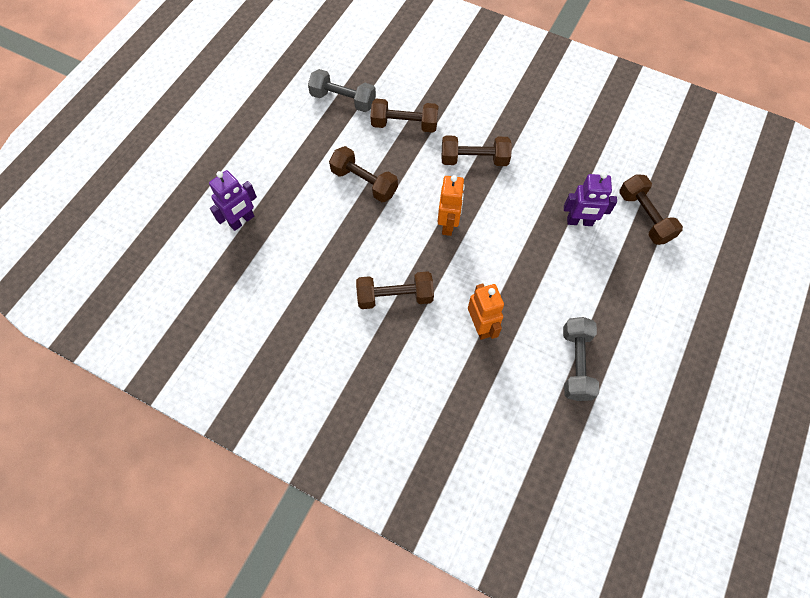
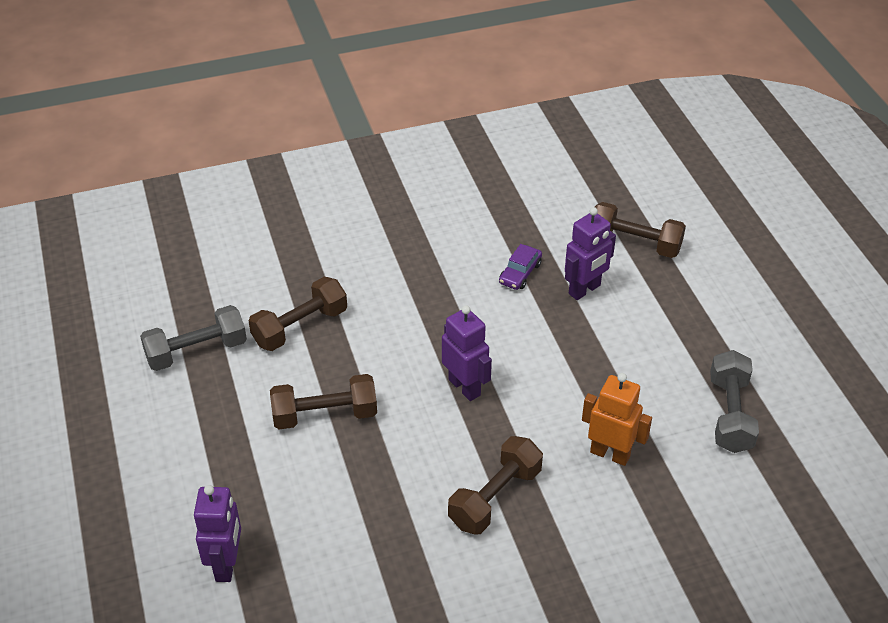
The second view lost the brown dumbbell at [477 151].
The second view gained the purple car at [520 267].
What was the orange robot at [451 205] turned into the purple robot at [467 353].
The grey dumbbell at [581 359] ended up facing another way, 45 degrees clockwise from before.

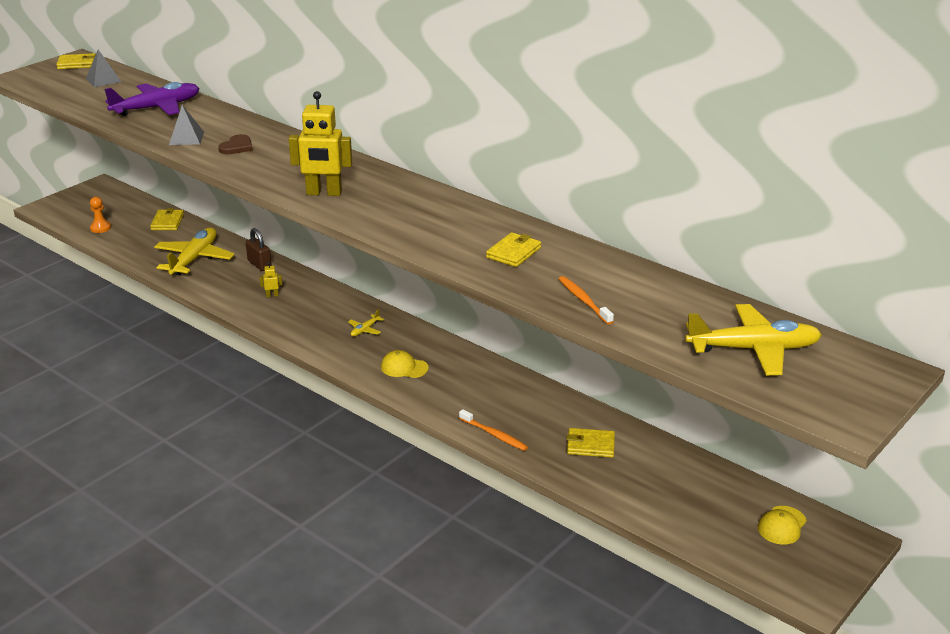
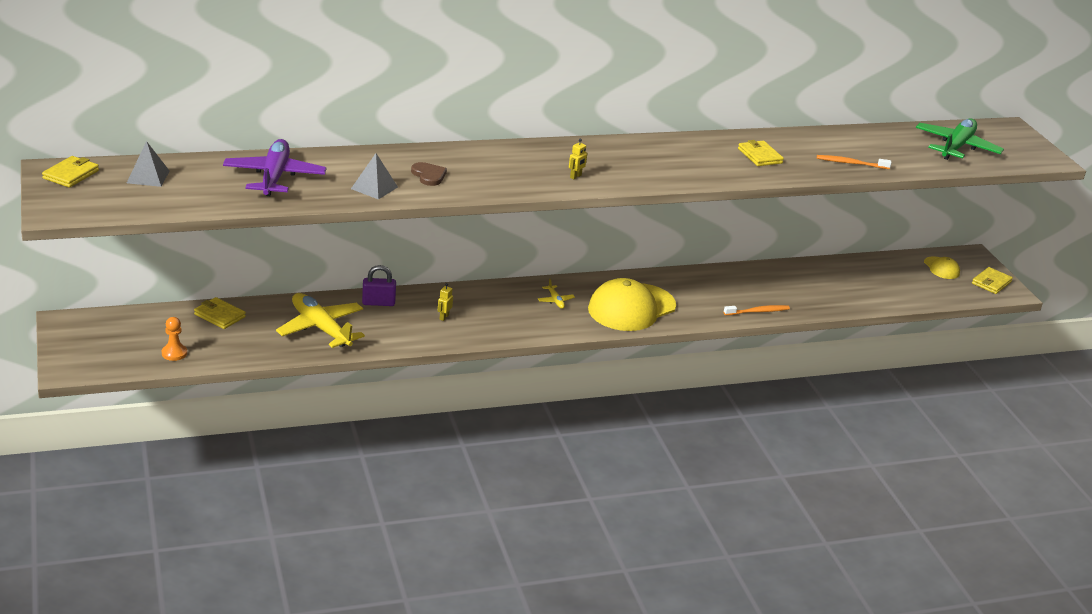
The yellow wallet ended up elsewhere, having gone from [591 443] to [992 280].
What was the brown padlock at [259 249] turned into the purple padlock at [379 285].
What was the yellow plane at [753 339] turned into the green plane at [960 139].
The size of the yellow robot at [320 143] changed by a factor of 0.41.
The size of the yellow cap at [405 364] changed by a factor of 2.14.

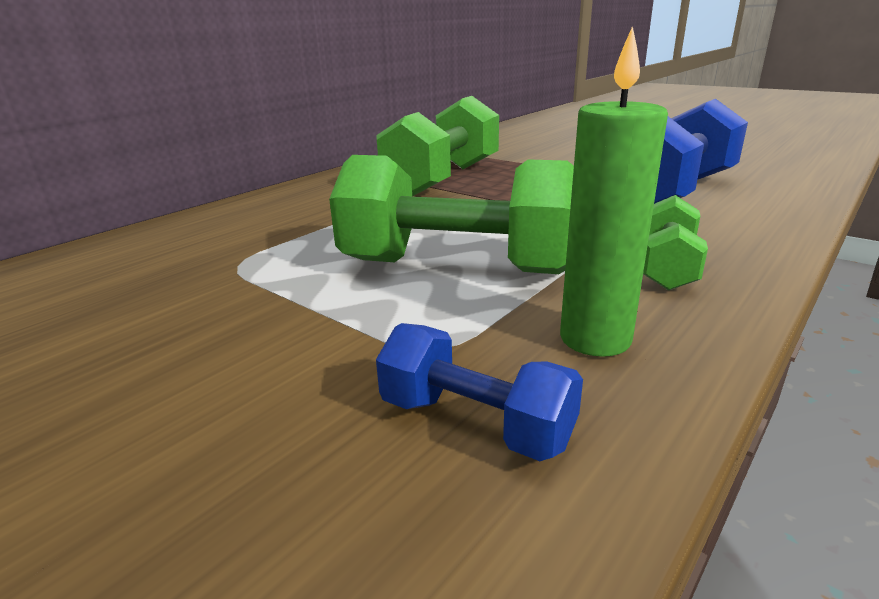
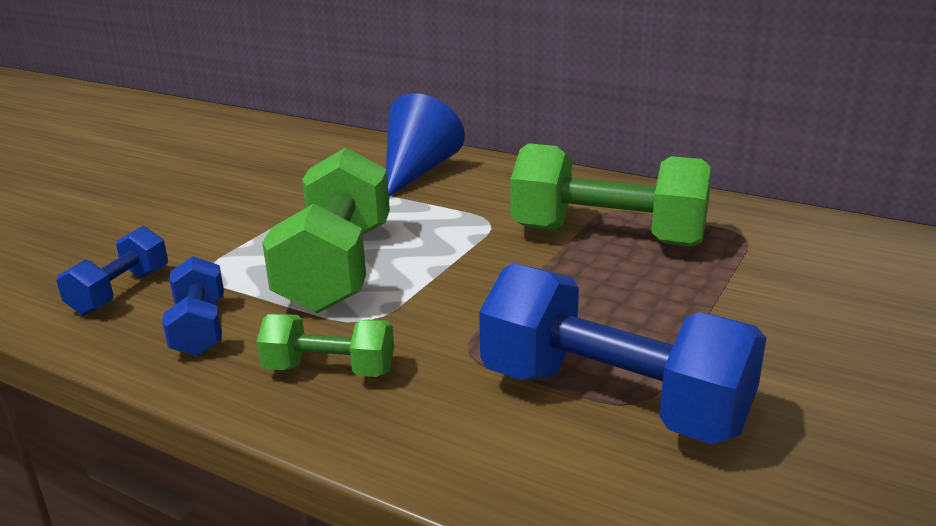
The second view gained the blue cone at [425 145].
Where the green candle stood at [614 191], the blue dumbbell came to stand at [193 306].

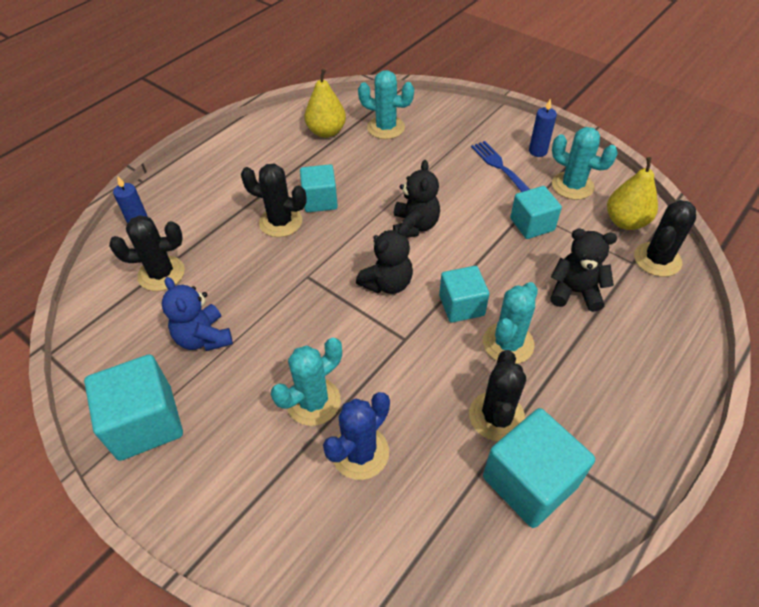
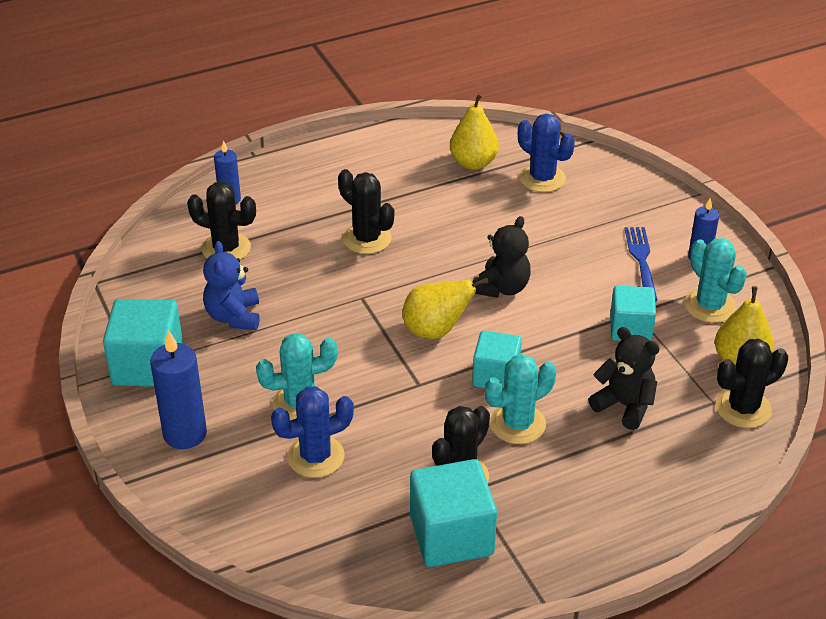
The second view lost the turquoise cube at [319 188].
The second view gained the blue candle at [178 390].
Where the black teddy bear stood at [384 259], the yellow pear came to stand at [445 308].
What was the turquoise cactus at [386 104] turned into the blue cactus at [546 153].

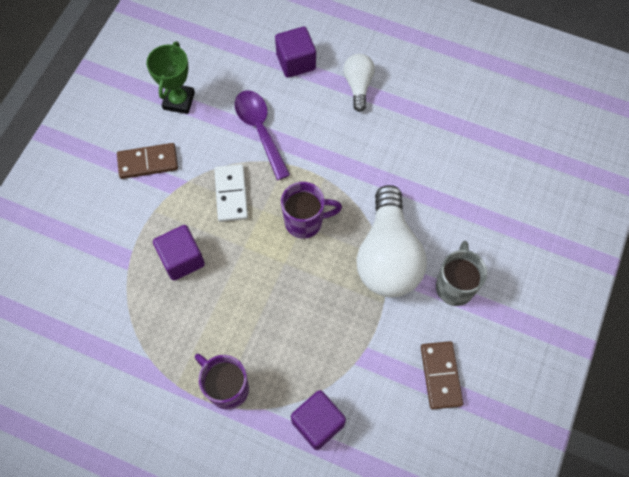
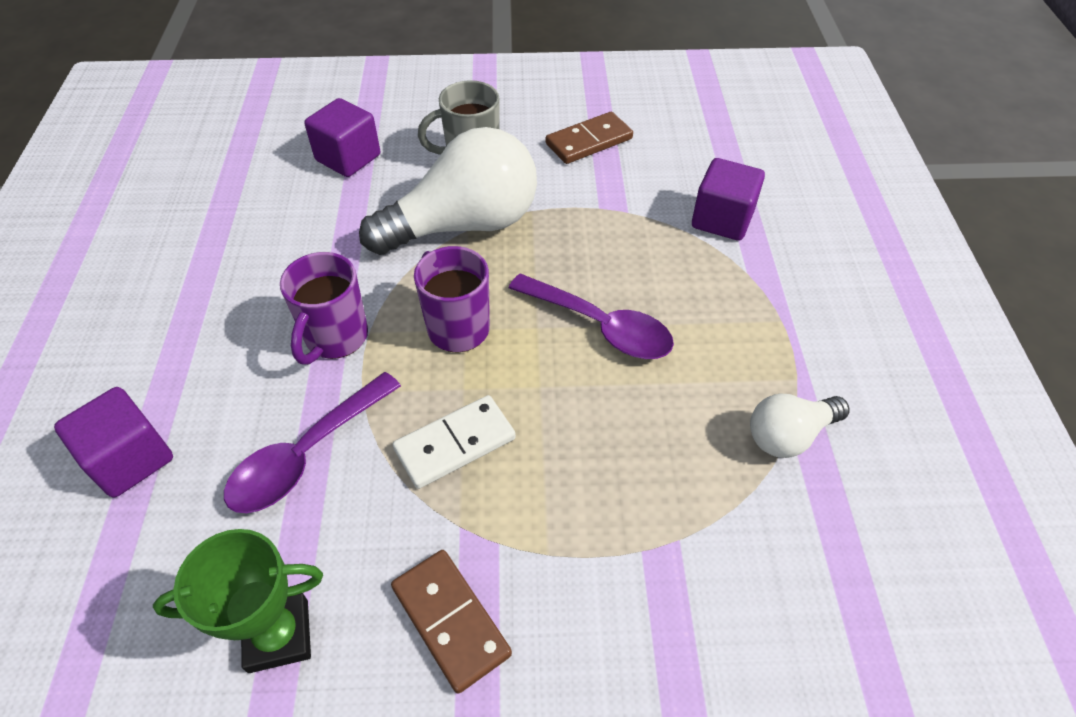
The second view gained the purple spoon at [591 316].
The purple cube ended up elsewhere, having gone from [179 253] to [342 137].
The purple mug ended up elsewhere, having gone from [222 381] to [324 308].
The white light bulb ended up elsewhere, having gone from [359 83] to [800 426].

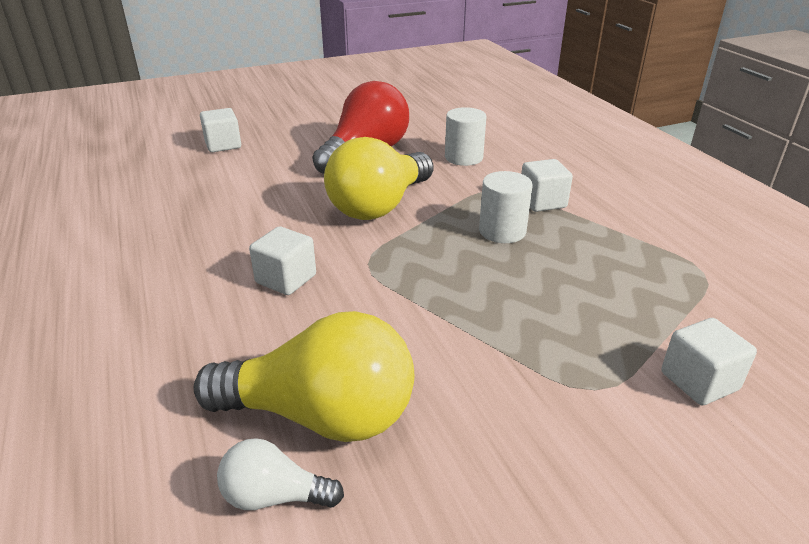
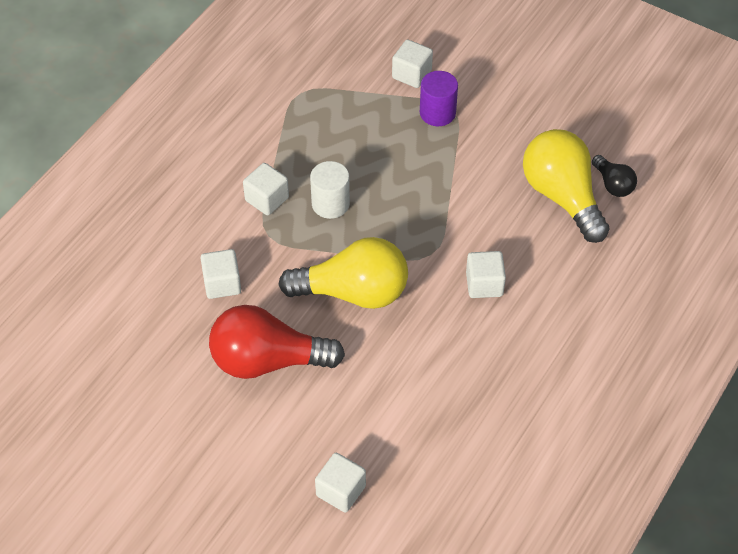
The second view gained the purple cylinder at [439 98].
Where the white cylinder stood at [465 136], the white cube came to stand at [221 274].
What was the white light bulb at [280 474] turned into the black light bulb at [614 176].

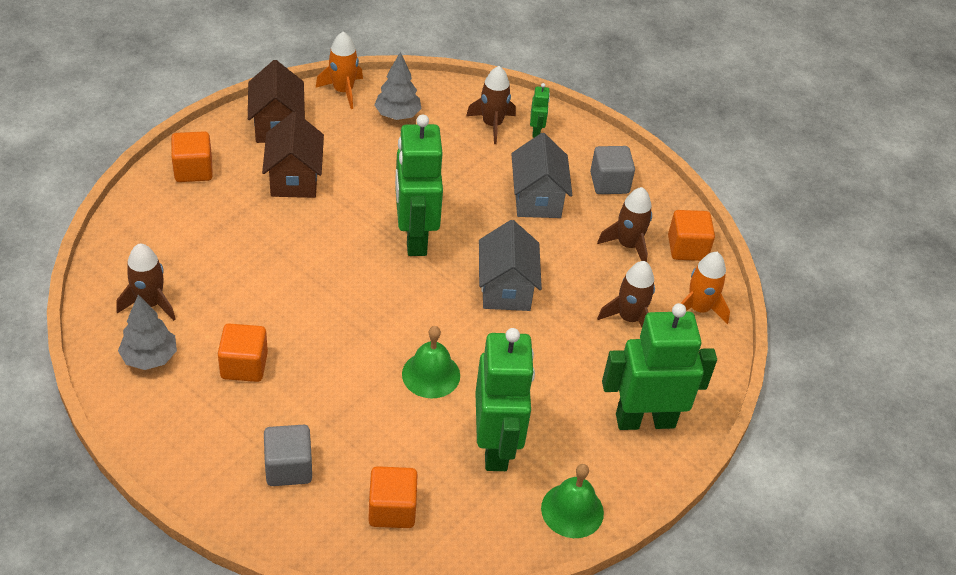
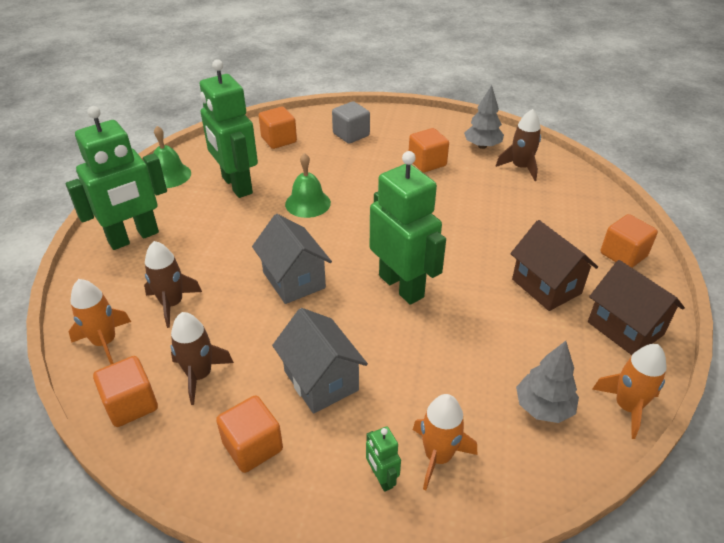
What was the brown rocket at [491 105] turned into the orange rocket at [445 442].
What was the grey cube at [612 170] turned into the orange cube at [249 434].

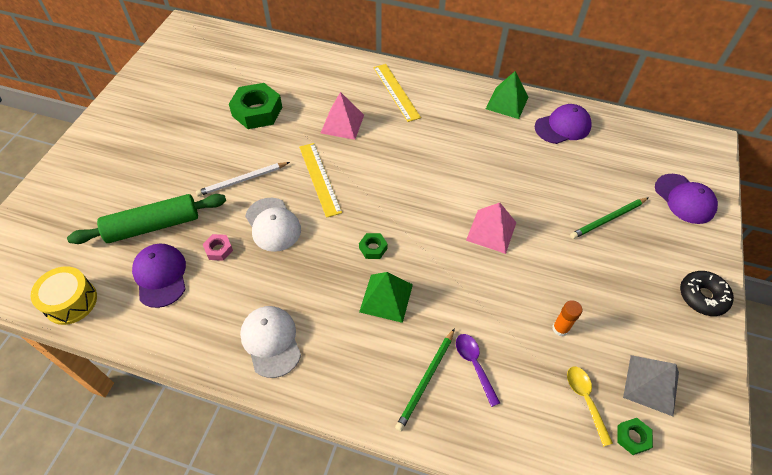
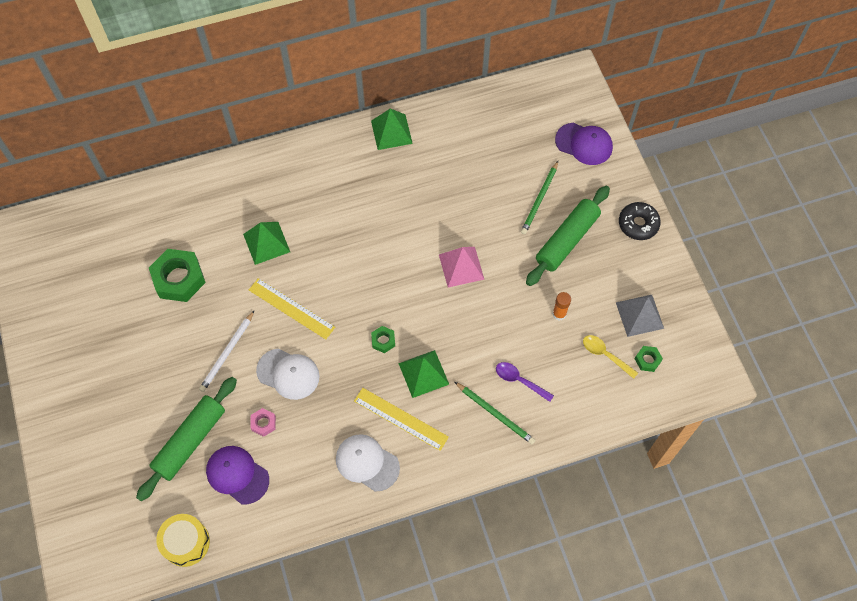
The second view lost the purple cap at [563 124].
The second view gained the green rolling pin at [568 236].
The yellow ruler ended up elsewhere, having gone from [397 93] to [401 419].
What was the pink pyramid at [342 116] turned into the green pyramid at [266 243].
The green pencil at [425 379] ended up facing another way, 45 degrees counterclockwise from before.

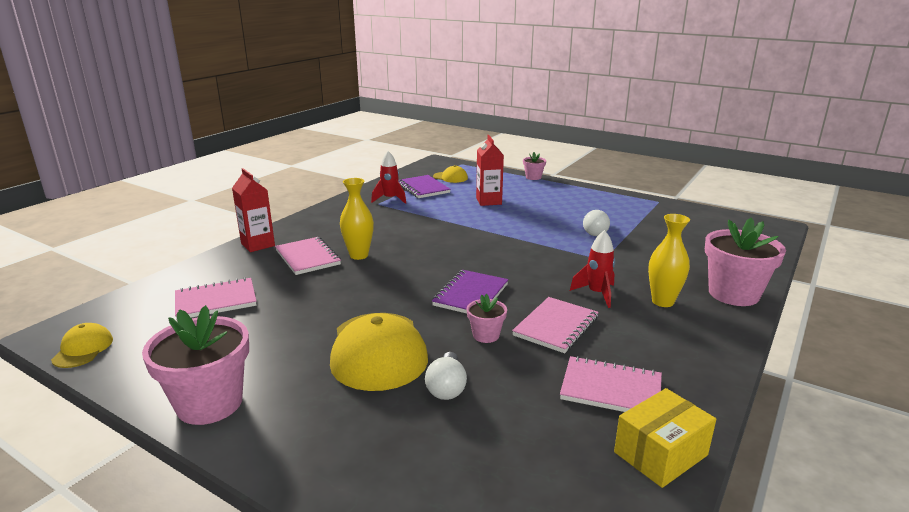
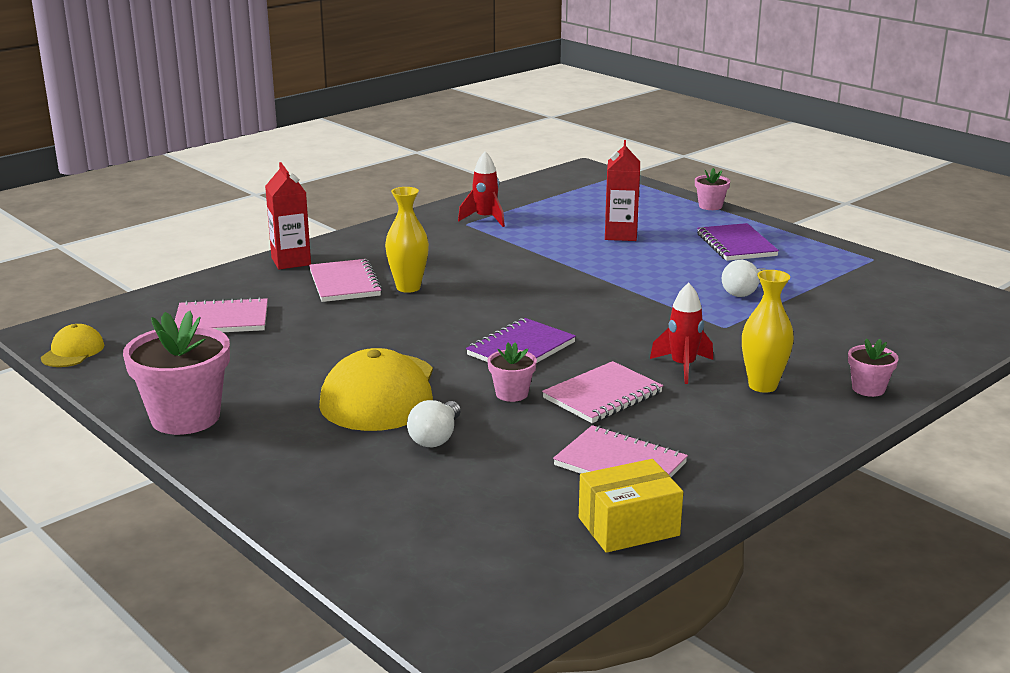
The second view lost the yellow cap at [450 174].
The purple notebook ended up elsewhere, having gone from [424 186] to [738 242].
The size of the pink flower pot at [745 262] changed by a factor of 0.50.

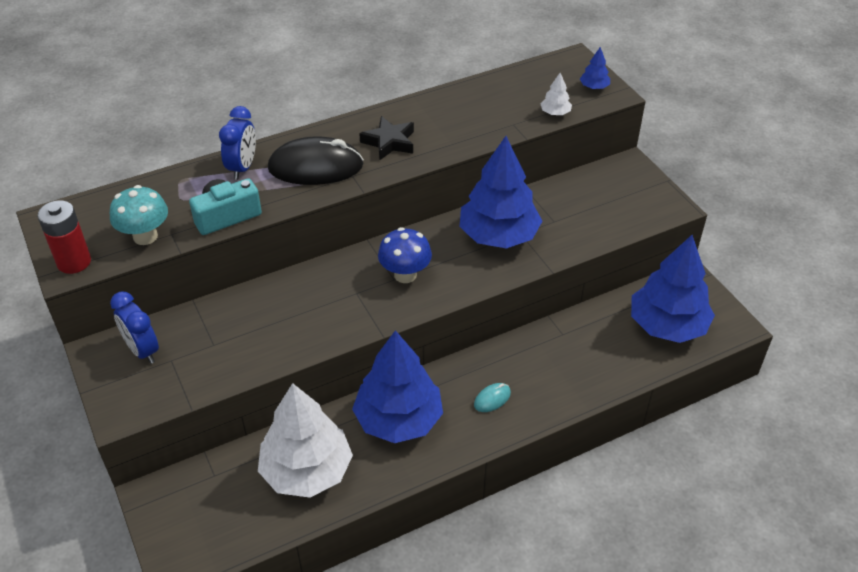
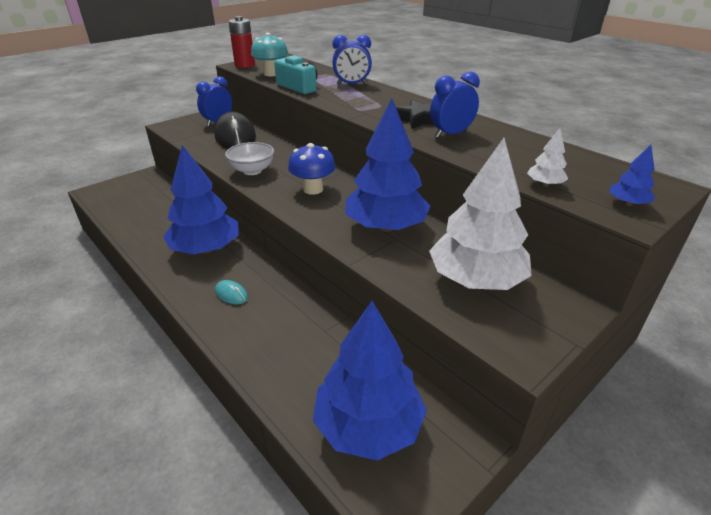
The second view gained the white bowl at [249 158].
The second view gained the blue clock at [455 105].
The white tree ended up elsewhere, having gone from [305 440] to [480 214].
The black mouse ended up elsewhere, having gone from [316 161] to [235 130].

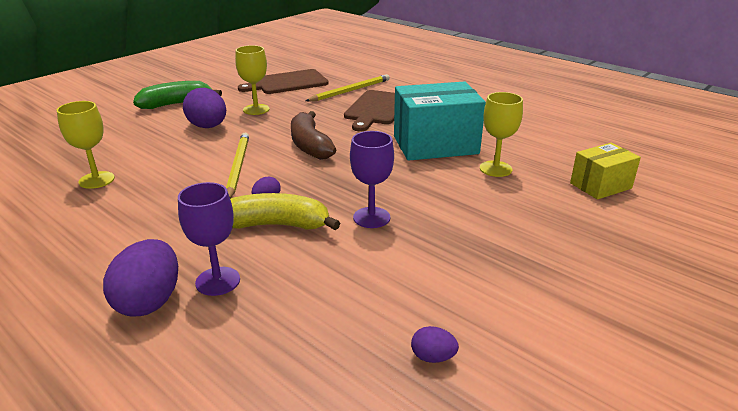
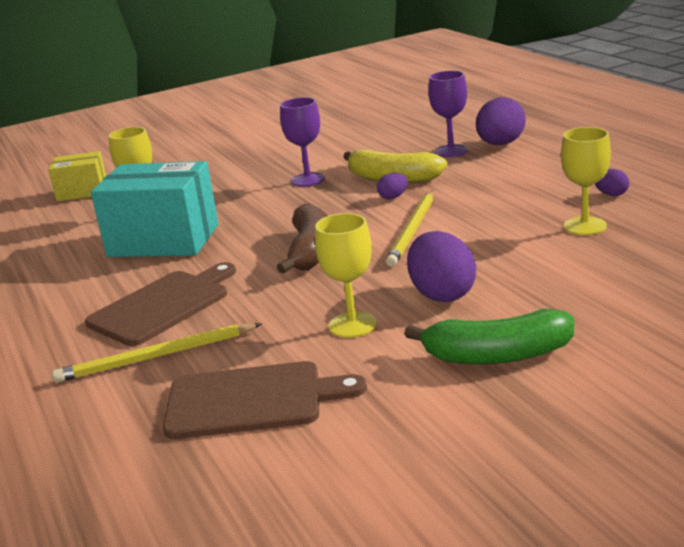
The purple egg ended up elsewhere, having gone from [435 344] to [612 182].

